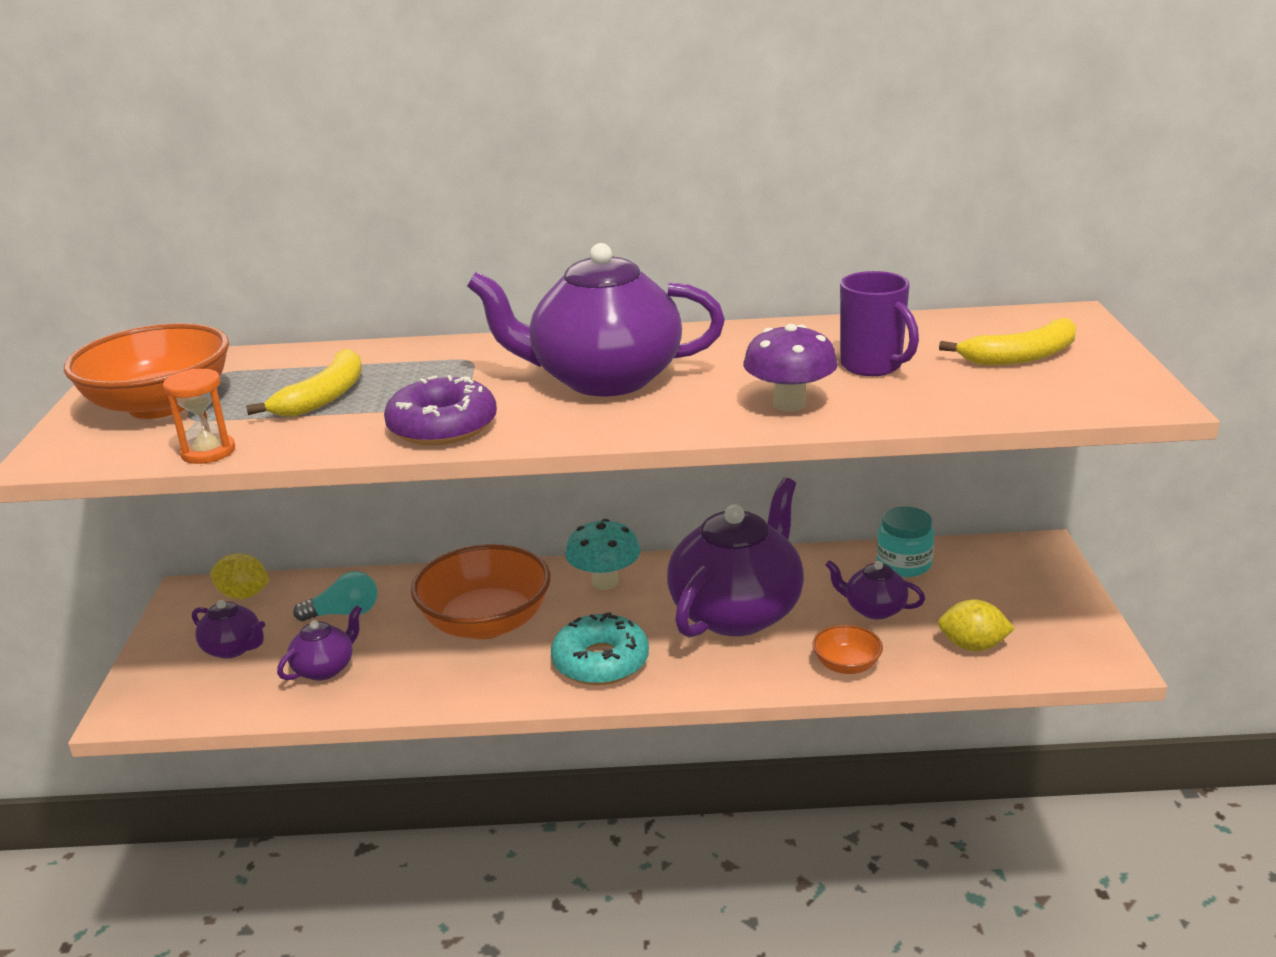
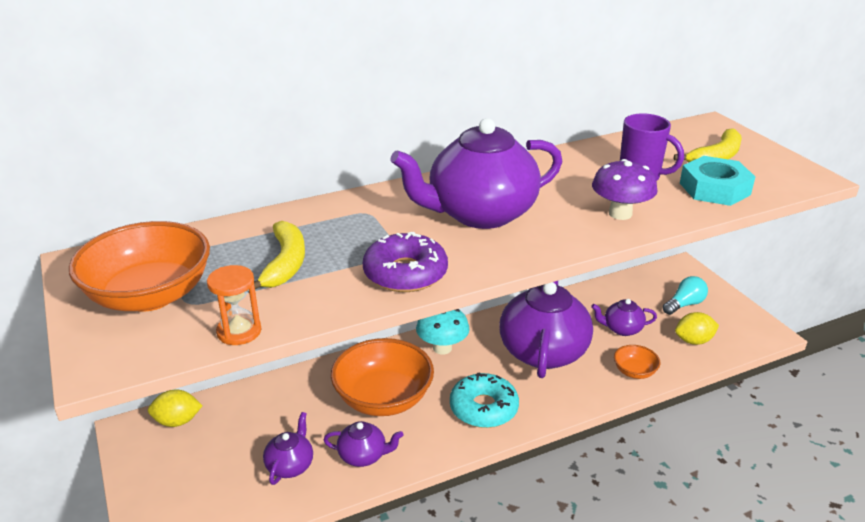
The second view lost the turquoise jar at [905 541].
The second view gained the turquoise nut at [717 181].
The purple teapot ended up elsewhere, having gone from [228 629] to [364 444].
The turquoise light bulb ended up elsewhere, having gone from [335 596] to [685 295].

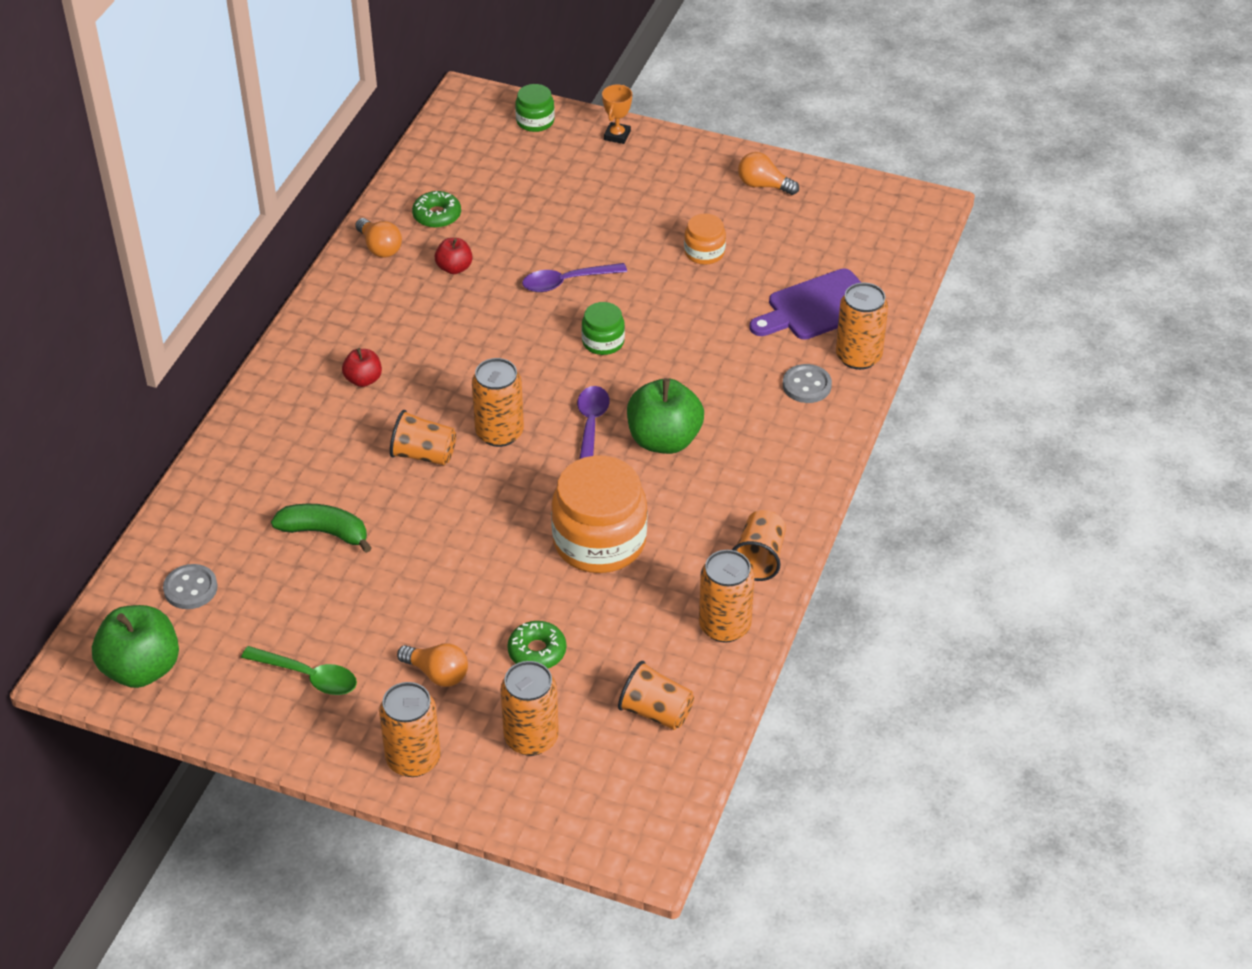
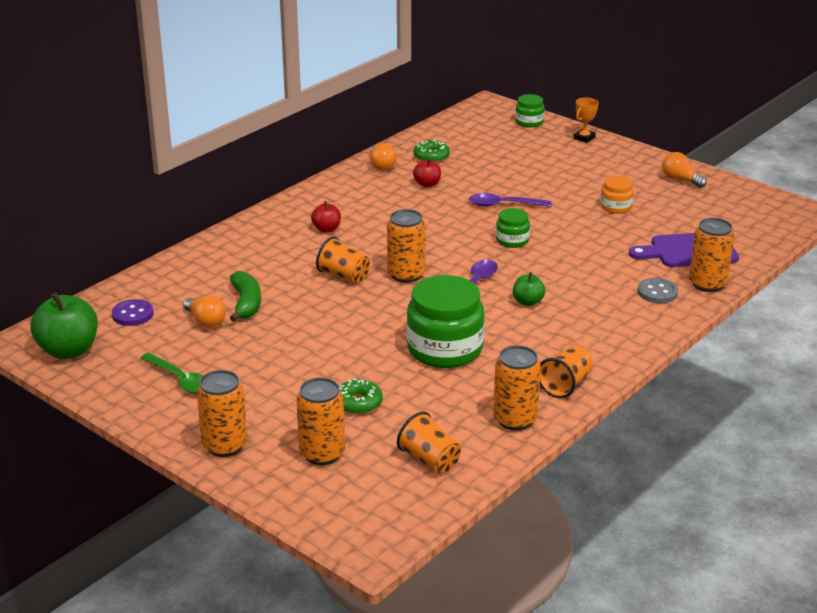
The orange light bulb ended up elsewhere, having gone from [432 665] to [204 311].
What was the grey button at [190 586] turned into the purple button at [132 312].
What was the orange jar at [599 514] turned into the green jar at [446 321].
The green banana at [321 528] ended up facing another way, 45 degrees clockwise from before.
The size of the green apple at [665 416] changed by a factor of 0.53.

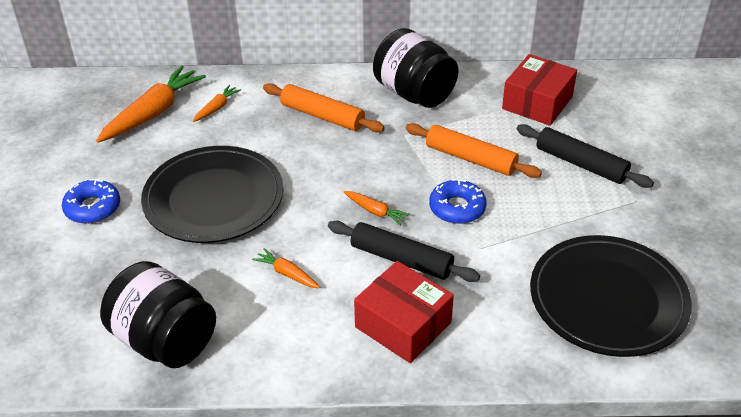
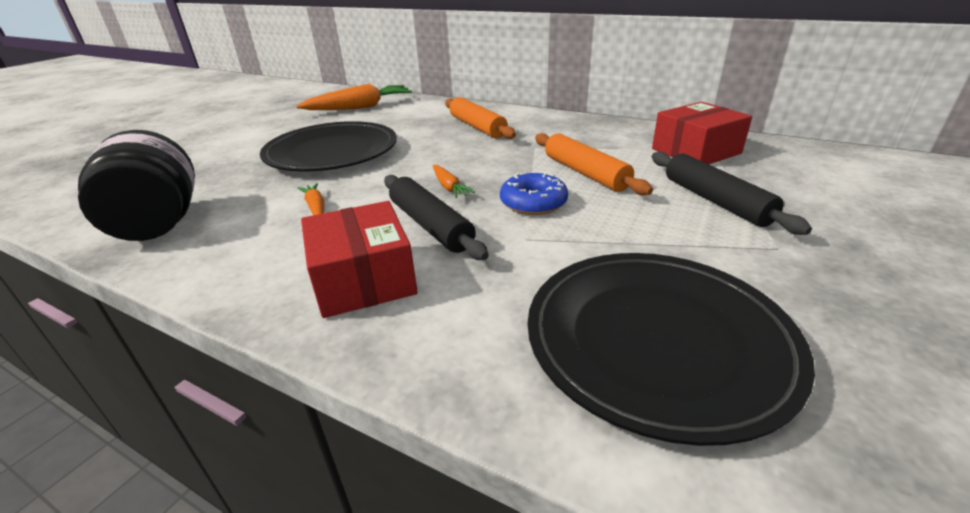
The second view lost the blue donut at [91 201].
The second view lost the orange carrot at [217 103].
The second view lost the black jar at [416 68].

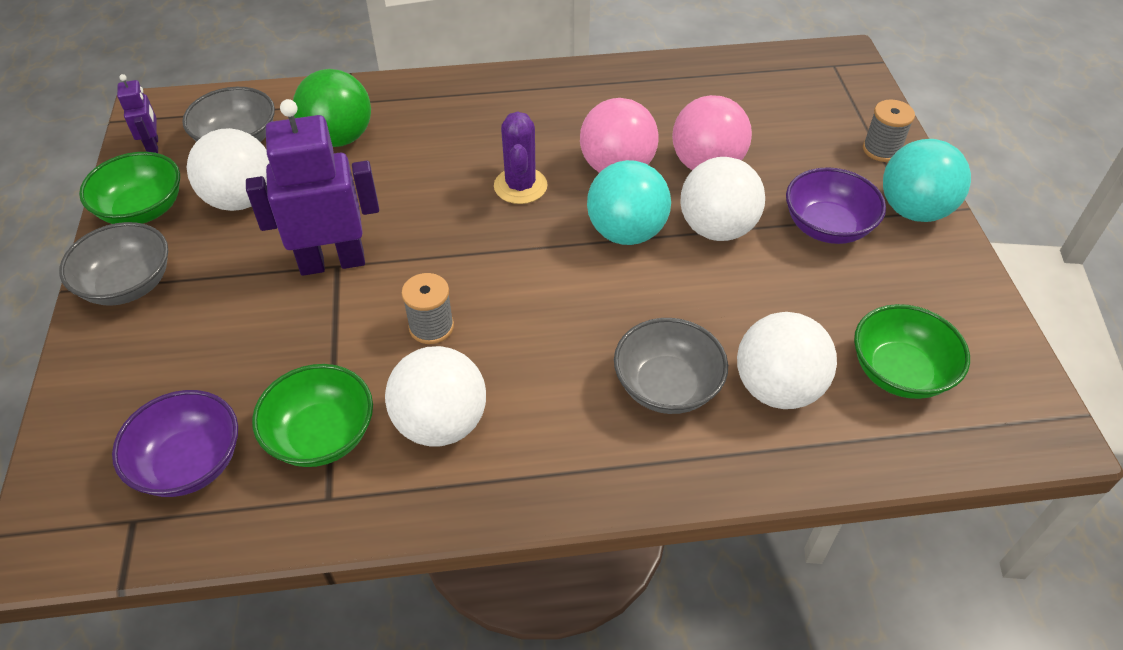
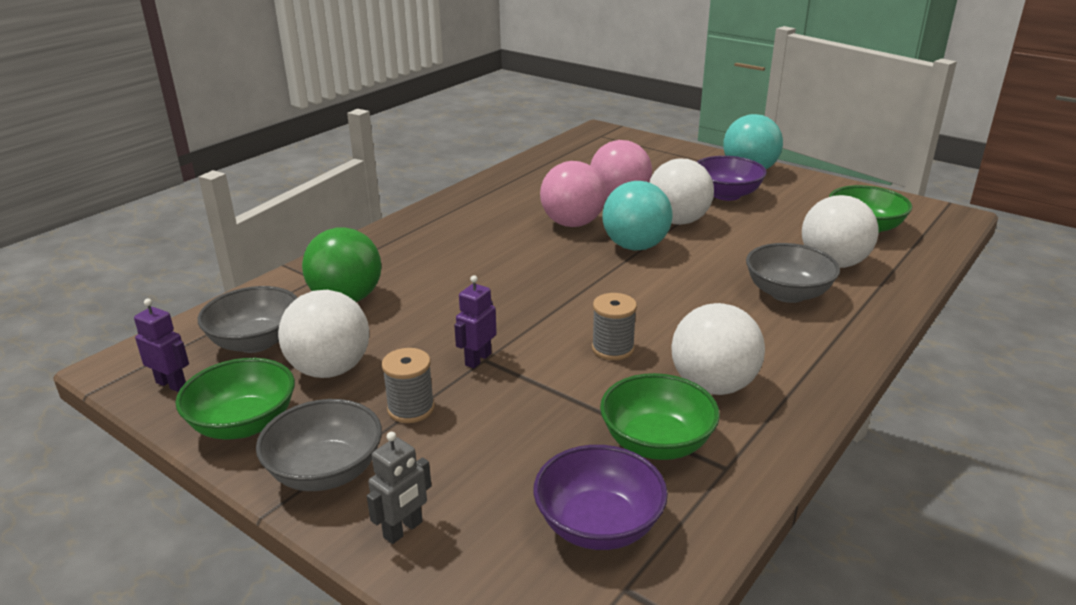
The second view lost the purple cactus at [521 157].
The second view gained the grey robot at [399 488].
The grey spool ended up elsewhere, having gone from [889 130] to [408 385].
The size of the purple robot at [312 187] changed by a factor of 0.48.

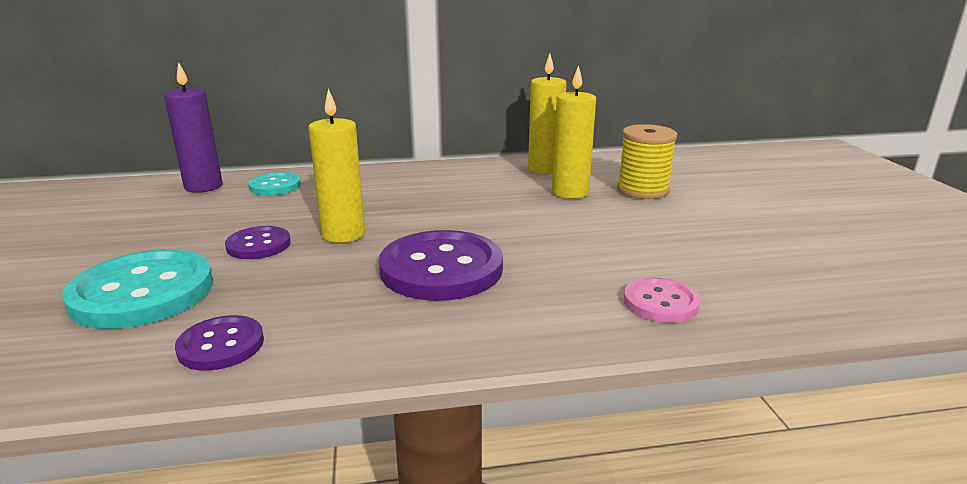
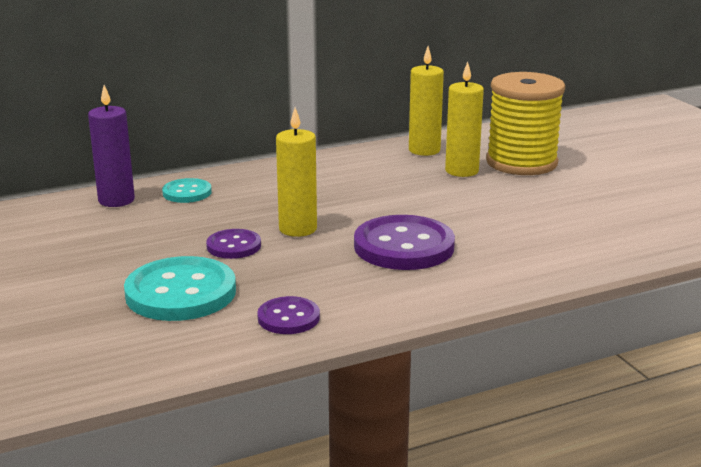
The second view lost the pink button at [662 300].
The size of the yellow spool at [647 161] changed by a factor of 1.54.

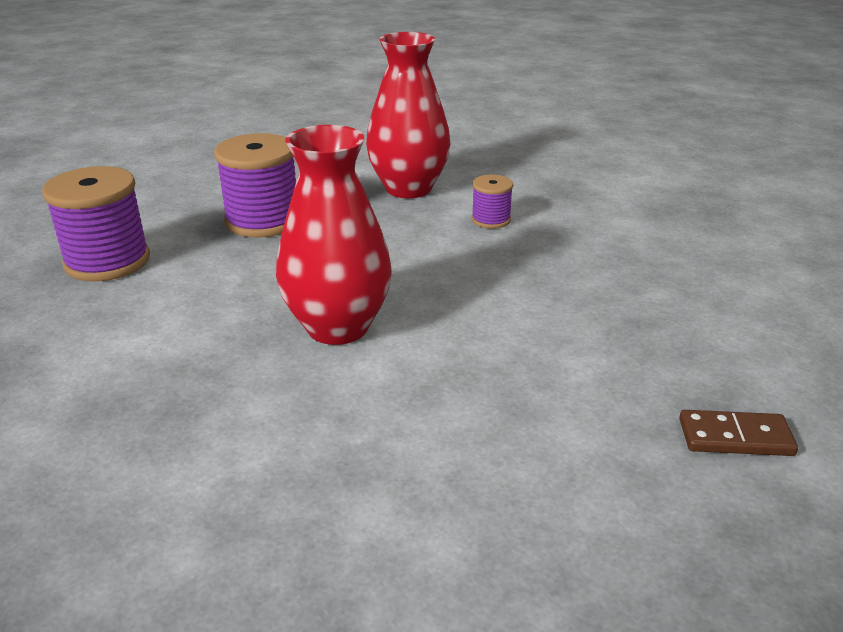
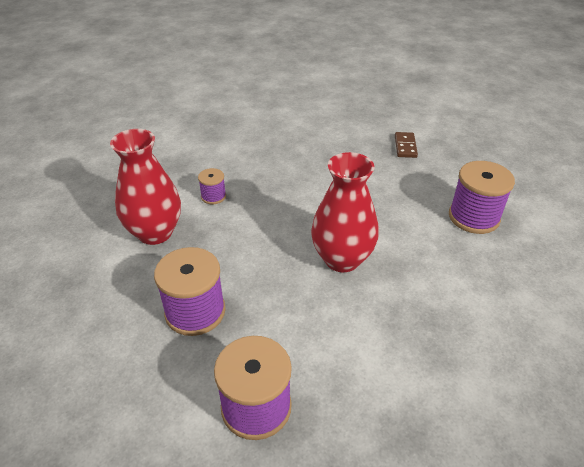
The second view gained the purple spool at [482 197].

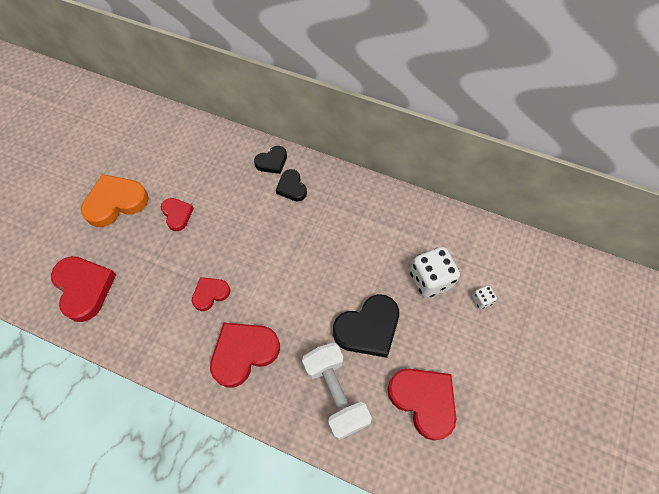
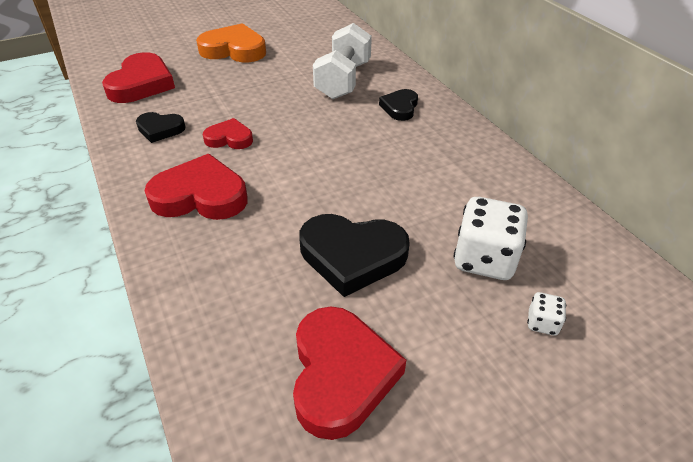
The second view lost the red heart at [177 214].
The black heart ended up elsewhere, having gone from [270 160] to [161 127].
The white dumbbell ended up elsewhere, having gone from [337 391] to [342 61].

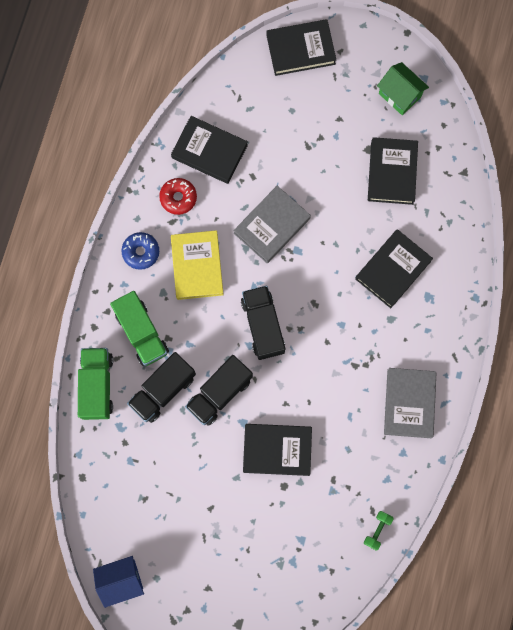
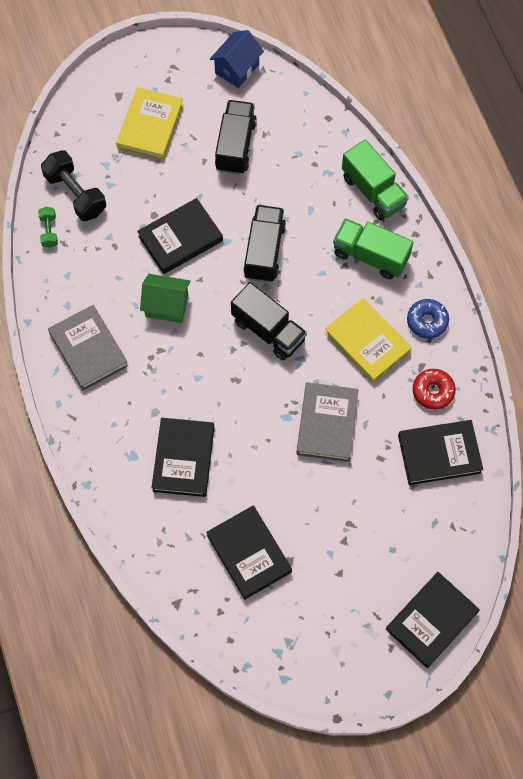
The second view gained the black dumbbell at [73 185].
The second view gained the yellow book at [150 124].
The black truck ended up elsewhere, having gone from [161 387] to [236 137].
The green house ended up elsewhere, having gone from [403 88] to [165 298].

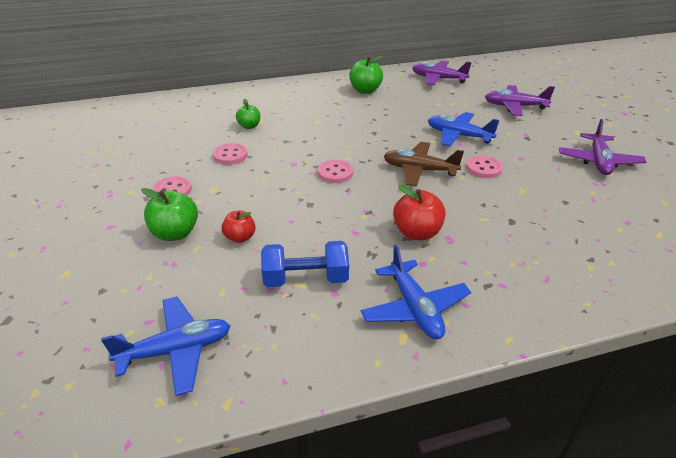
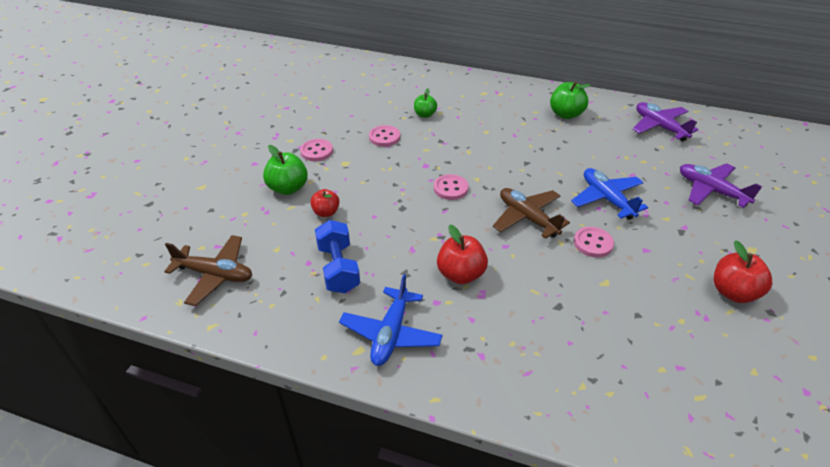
Where the purple plane stood at [602 147], the red apple came to stand at [742 271].
What was the blue plane at [165 346] turned into the brown plane at [208 270].
The blue dumbbell at [305 264] ended up facing another way, 45 degrees clockwise from before.

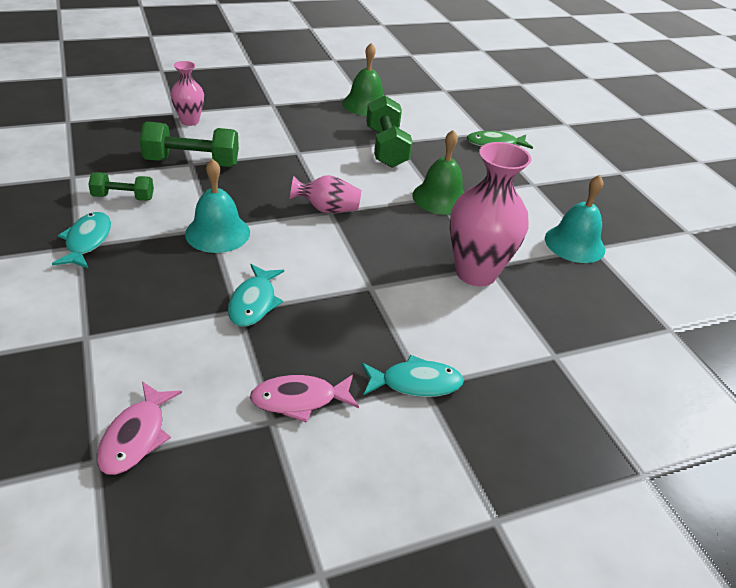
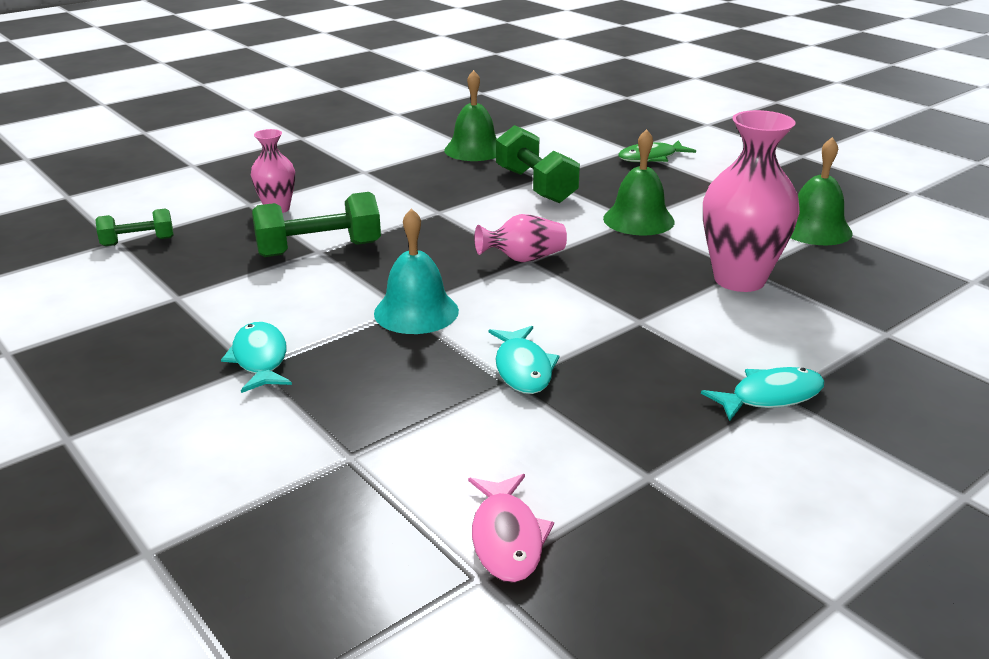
The second view lost the pink fish at [304 399].
The green dumbbell ended up elsewhere, having gone from [121 186] to [134 227].
What was the turquoise bell at [575 219] turned into the green bell at [821 191].

